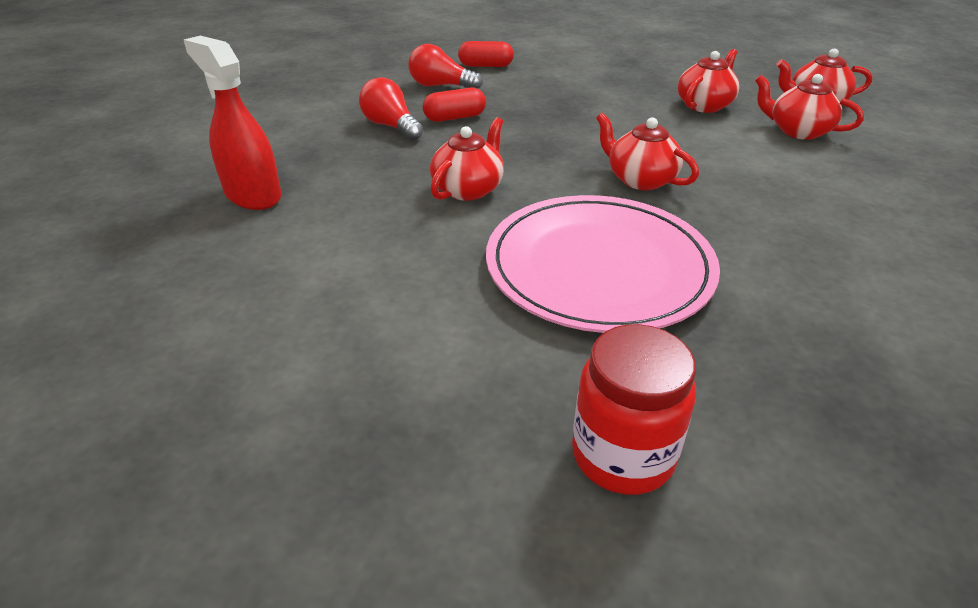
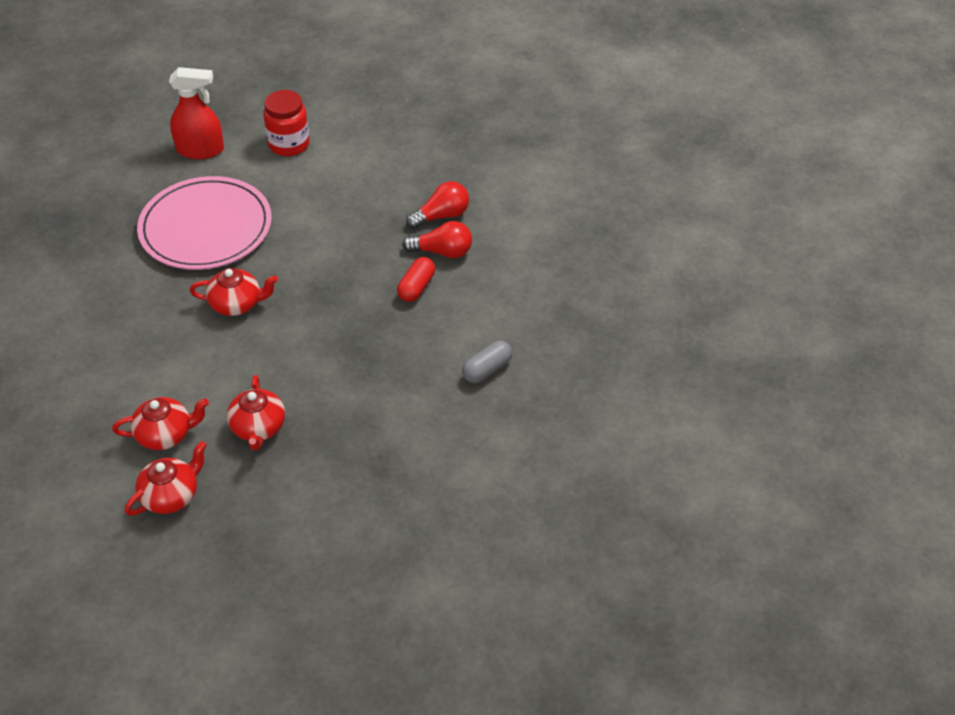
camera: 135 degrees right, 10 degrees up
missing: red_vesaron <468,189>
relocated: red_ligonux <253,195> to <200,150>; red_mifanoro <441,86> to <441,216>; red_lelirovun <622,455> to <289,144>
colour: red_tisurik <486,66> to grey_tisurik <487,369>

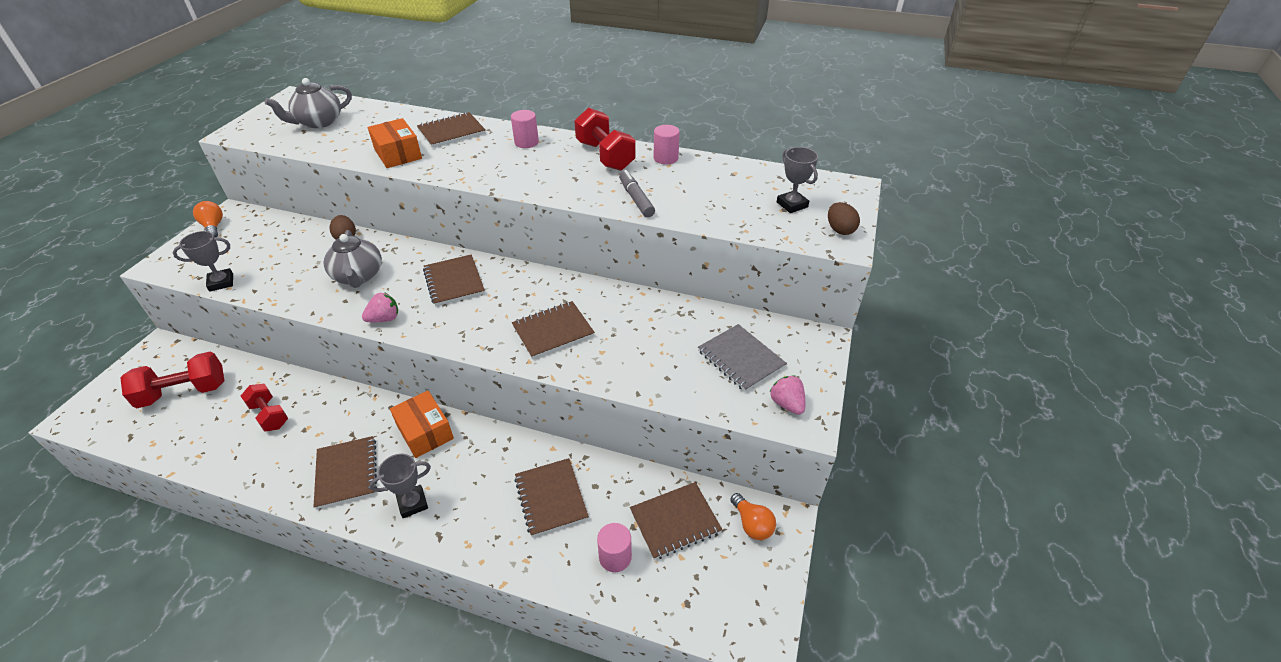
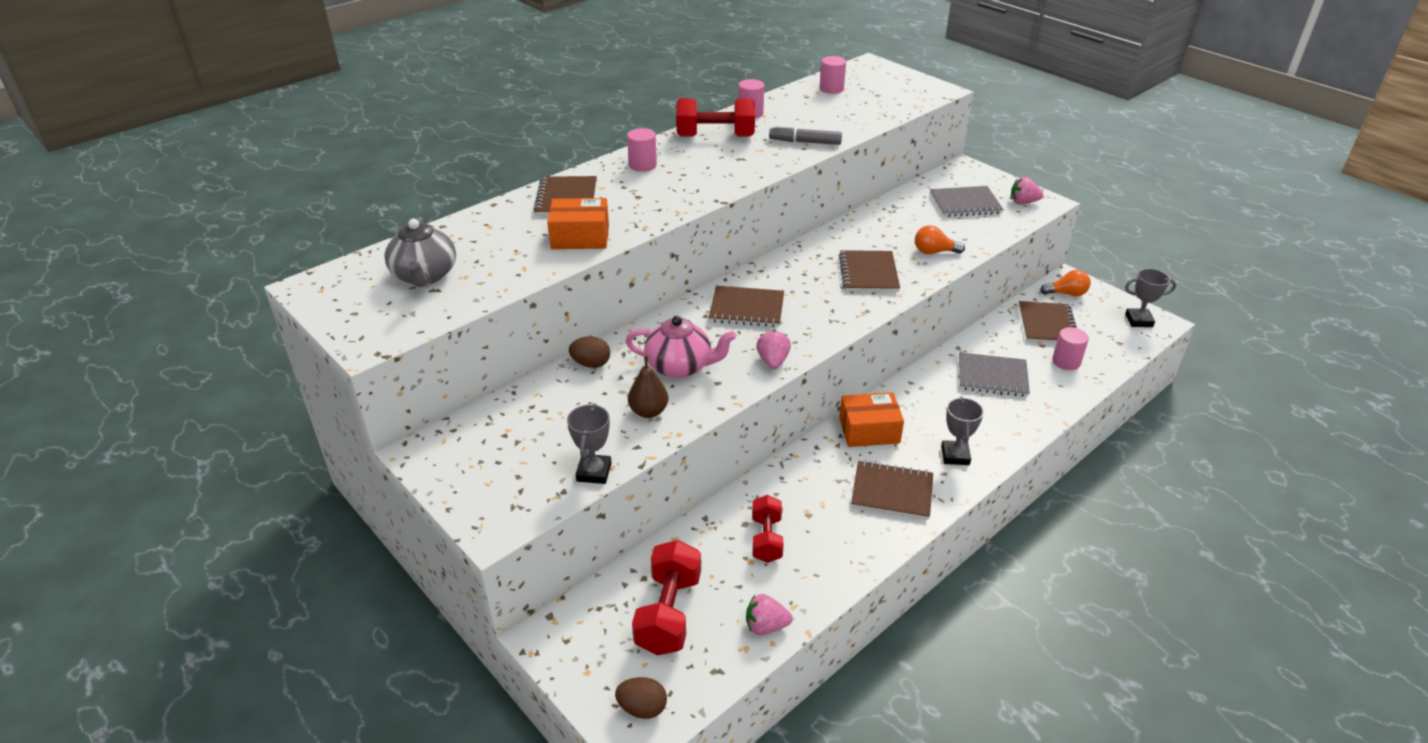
camera: 60 degrees left, 5 degrees down
appeared: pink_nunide <831,89>; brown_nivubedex <648,411>; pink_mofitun <766,626>
relocated: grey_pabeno <792,204> to <1138,320>; orange_mifanoro <213,227> to <934,252>; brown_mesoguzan <840,230> to <642,708>
colour: grey_vesaron <358,276> to pink_vesaron <680,366>; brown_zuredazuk <551,498> to grey_zuredazuk <992,377>
spun: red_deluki <269,415> = <766,539> 75 degrees counterclockwise

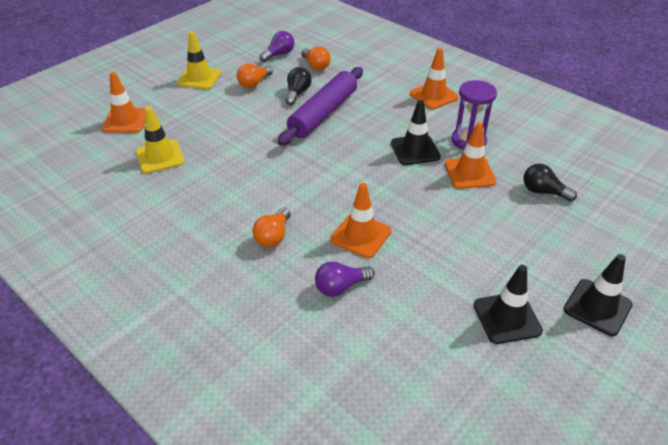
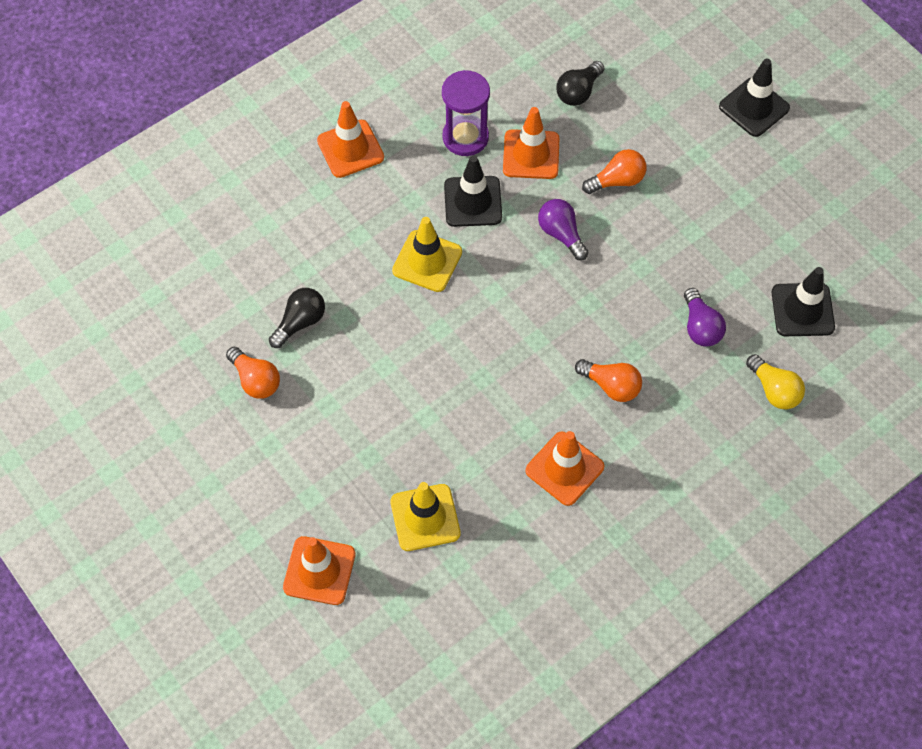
camera: 80 degrees left, 20 degrees up
missing: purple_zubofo <323,113>
appeared: yellow_mifanoro <774,390>
relocated: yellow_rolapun <199,78> to <427,261>; purple_mifanoro <279,54> to <561,234>; orange_mifanoro <315,66> to <617,181>; orange_rolapun <361,235> to <564,468>; black_rolapun <507,318> to <802,310>
spun: black_mifanoro <297,93> = <300,322> 105 degrees clockwise

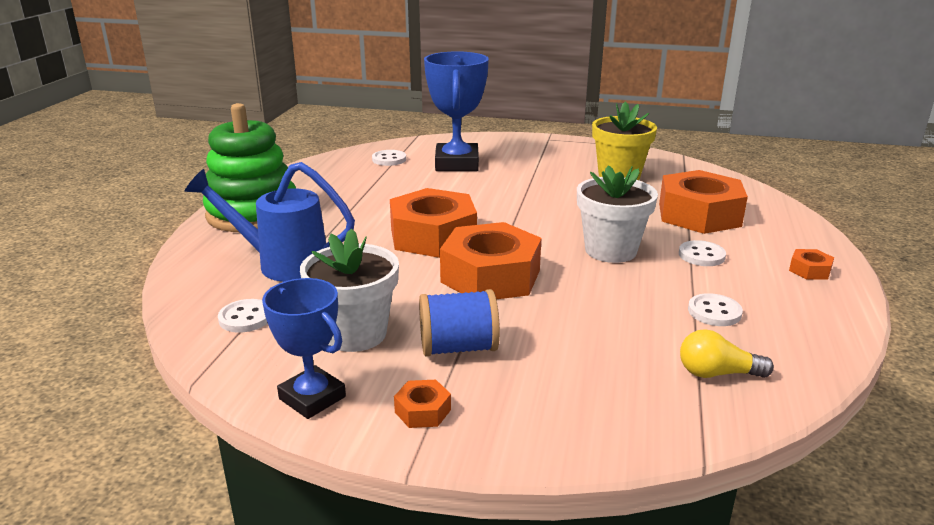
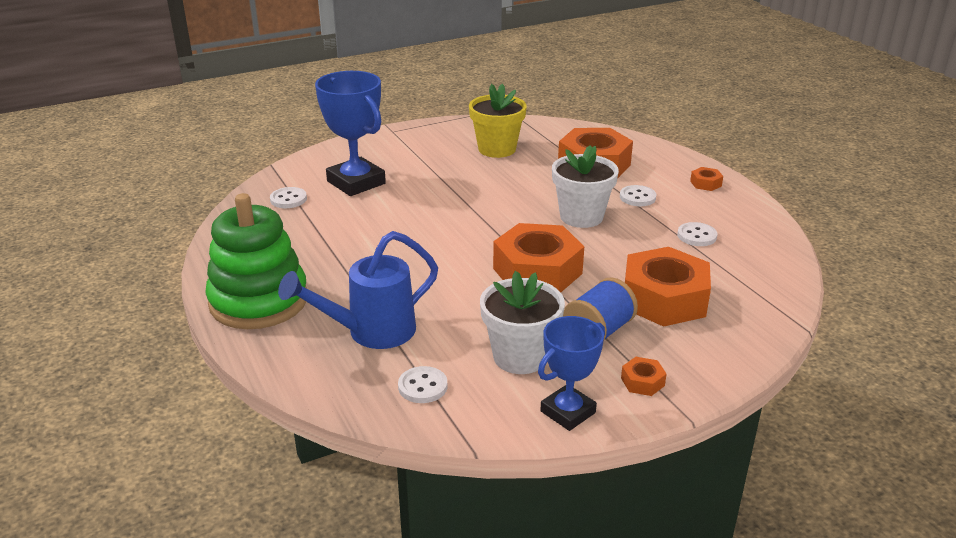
camera: 40 degrees left, 5 degrees up
missing: yellow_mifanoro <717,373>
relocated: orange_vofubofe <433,236> to <664,299>
spun: blue_pabeno <312,398> = <568,412> 45 degrees counterclockwise

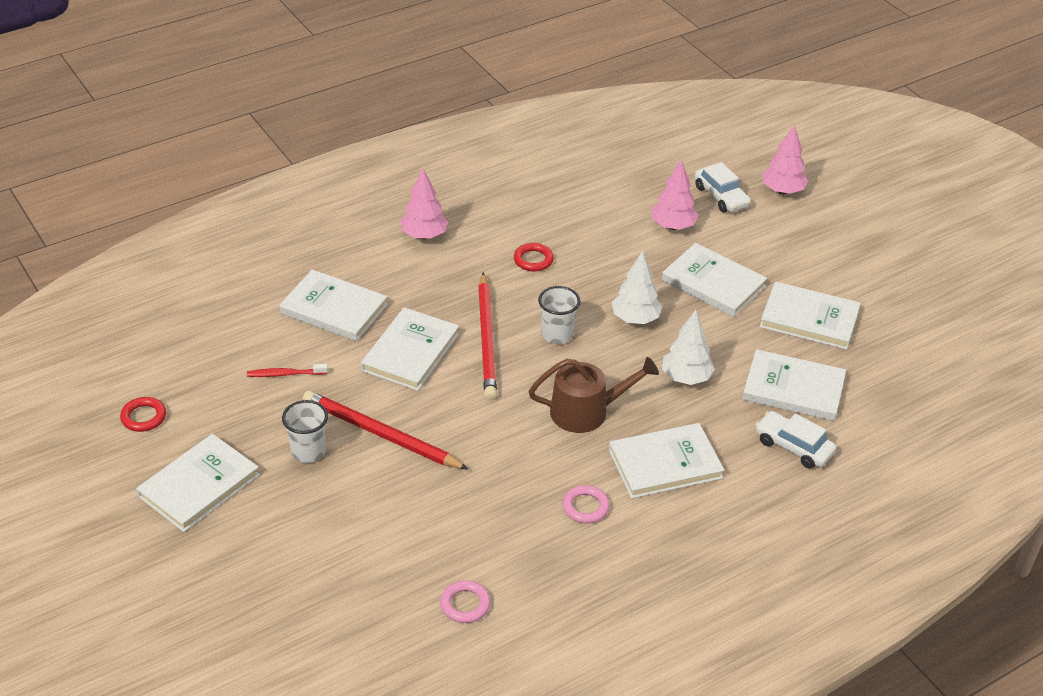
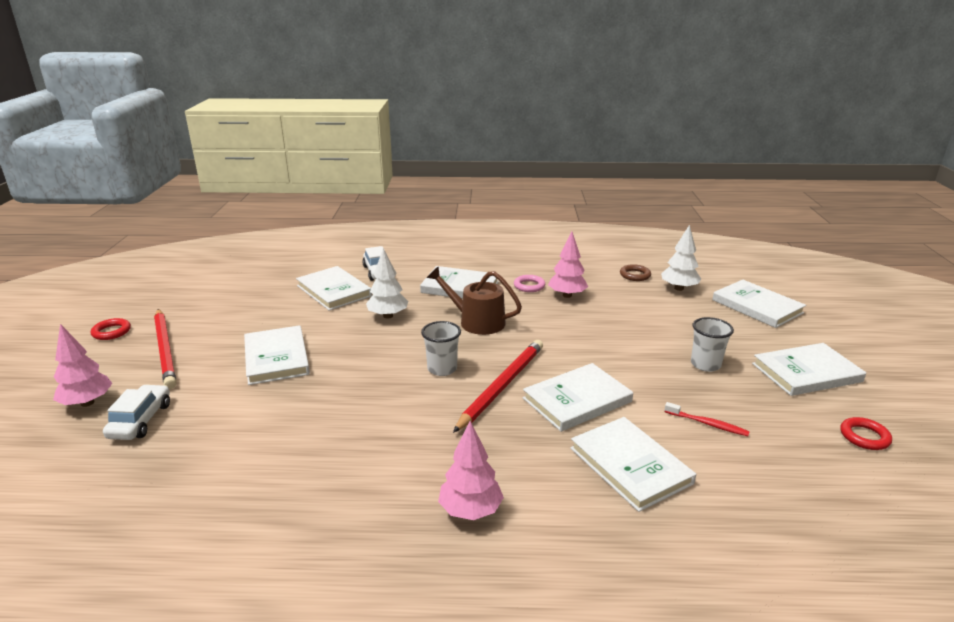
camera: 145 degrees left, 15 degrees down
relocated: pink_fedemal <673,226> to <567,295>; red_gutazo <533,260> to <111,332>; white_fedemal <635,319> to <679,288>; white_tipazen <809,319> to <757,306>; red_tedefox <381,434> to <165,350>
colour: pink_gutazo <465,604> to brown_gutazo <635,275>

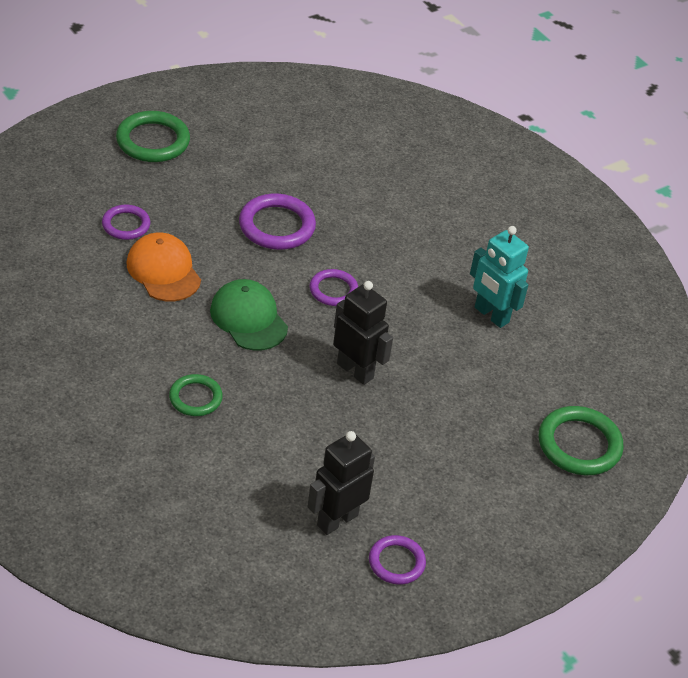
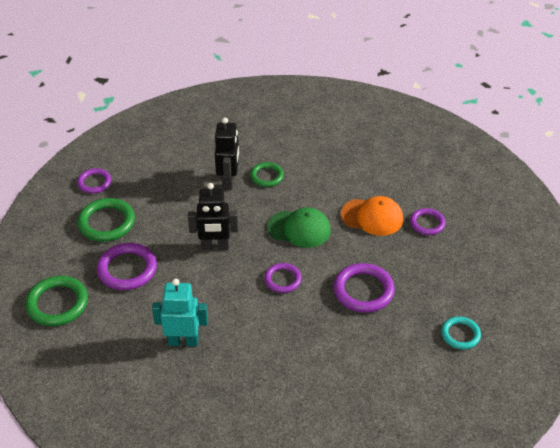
camera: 140 degrees right, 0 degrees up
appeared: purple_gutazo <127,269>; turquoise_gutazo <460,334>
relocated: green_gutazo <153,141> to <106,223>; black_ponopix <337,520> to <229,181>

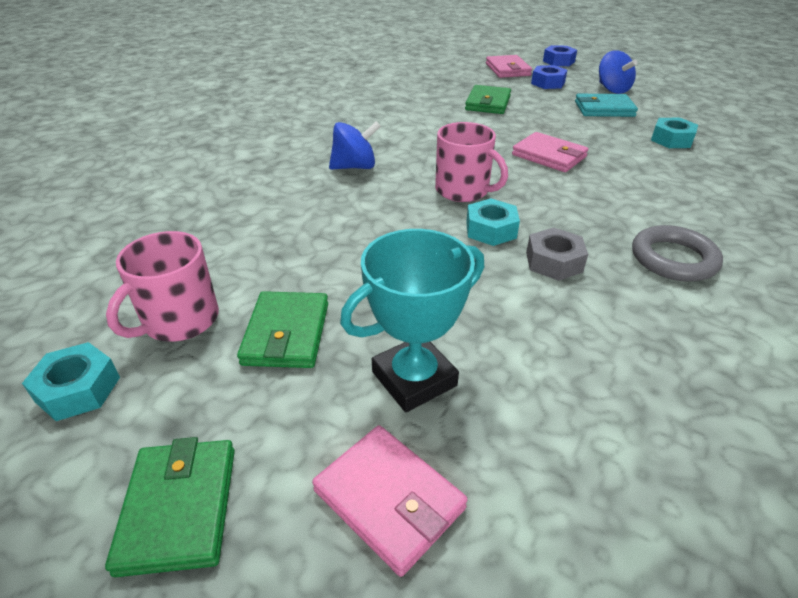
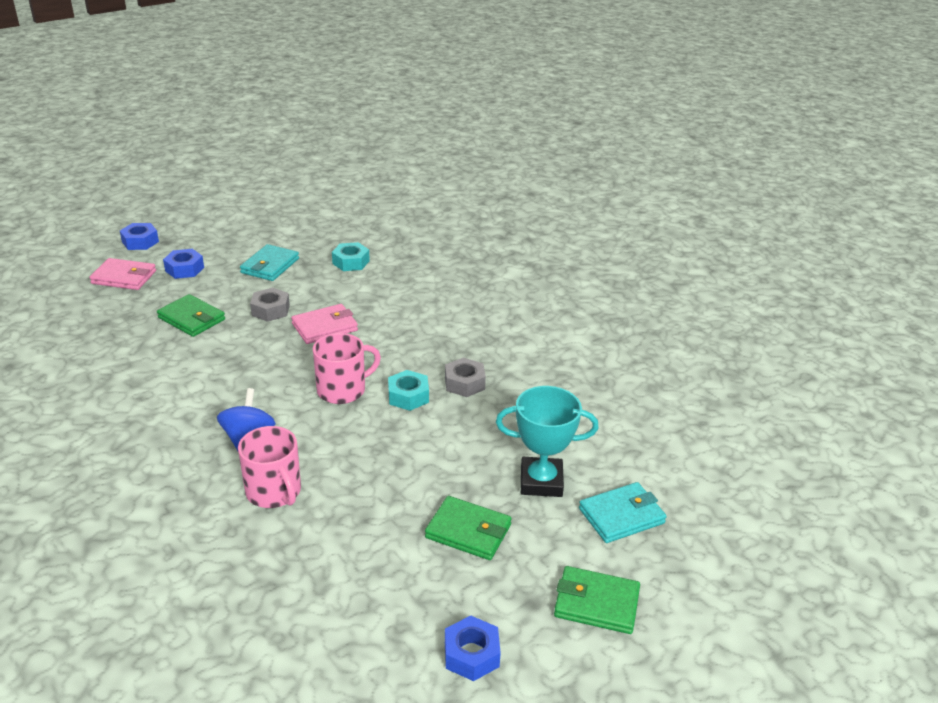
camera: 70 degrees left, 5 degrees down
missing: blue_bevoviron <612,89>; grey_gutazo <673,259>
appeared: grey_vofubofe <270,310>
relocated: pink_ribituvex <179,320> to <274,492>
colour: turquoise_vofubofe <78,389> to blue_vofubofe <471,654>; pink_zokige <389,500> to turquoise_zokige <621,516>
spun: turquoise_pabeno <414,379> = <541,482> 75 degrees counterclockwise

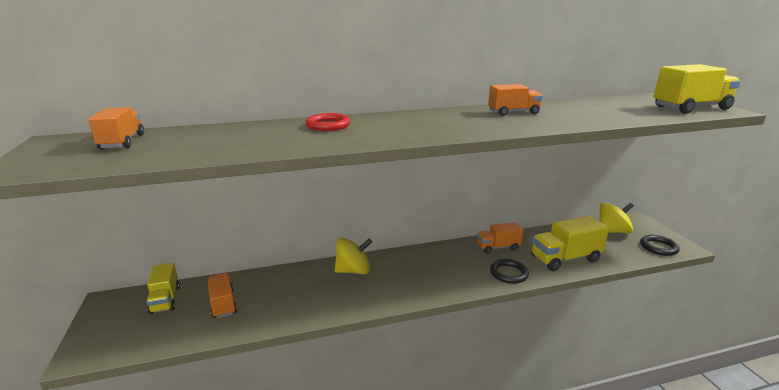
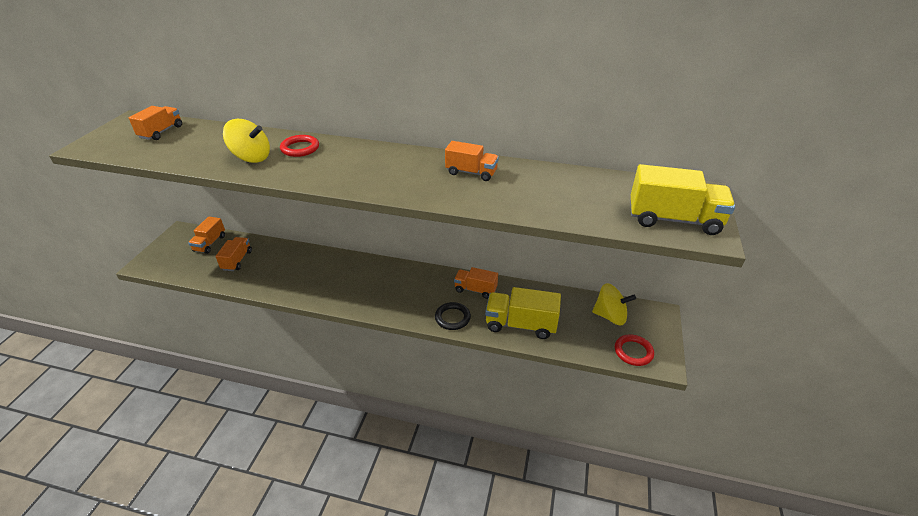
camera: 30 degrees right, 15 degrees up
relocated: yellow_bevoviron <353,271> to <251,157>
colour: black_gutazo <658,247> to red_gutazo <633,352>; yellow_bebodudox <165,300> to orange_bebodudox <210,243>

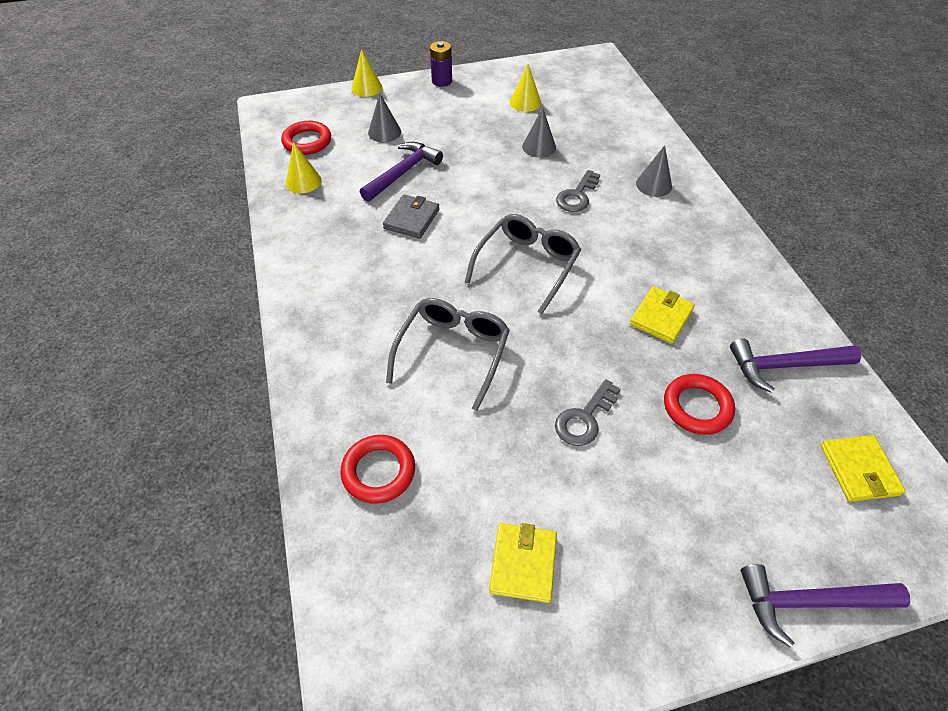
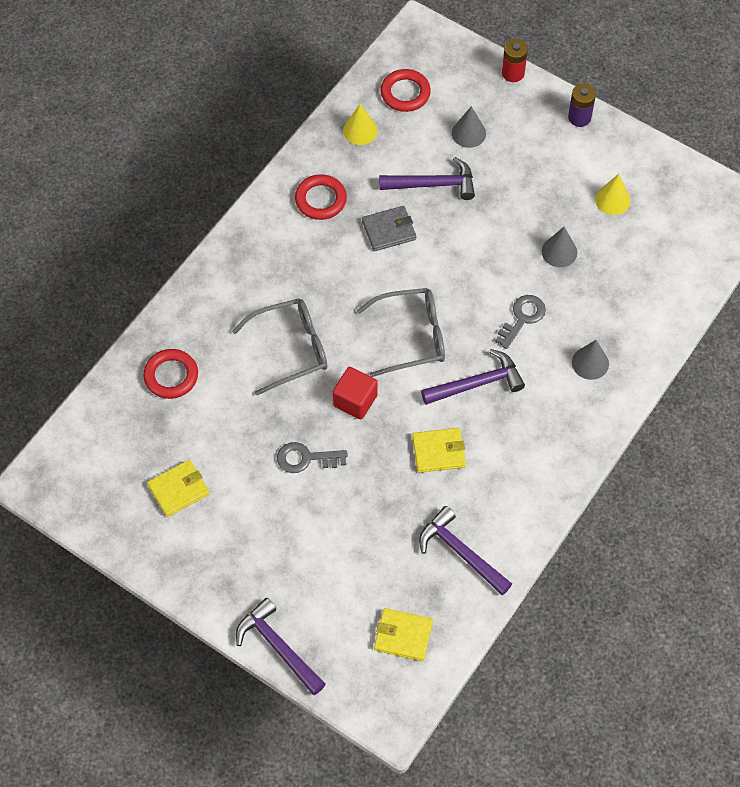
camera: 50 degrees right, 10 degrees up
appeared: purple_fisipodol <478,383>; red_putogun <355,400>
relocated: red_gutazo <697,407> to <320,199>
exchanged: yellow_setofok <366,88> to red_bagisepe <513,73>
spun: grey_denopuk <577,196> = <522,318> 135 degrees clockwise; yellow_zokige <858,470> = <403,635> 60 degrees clockwise

